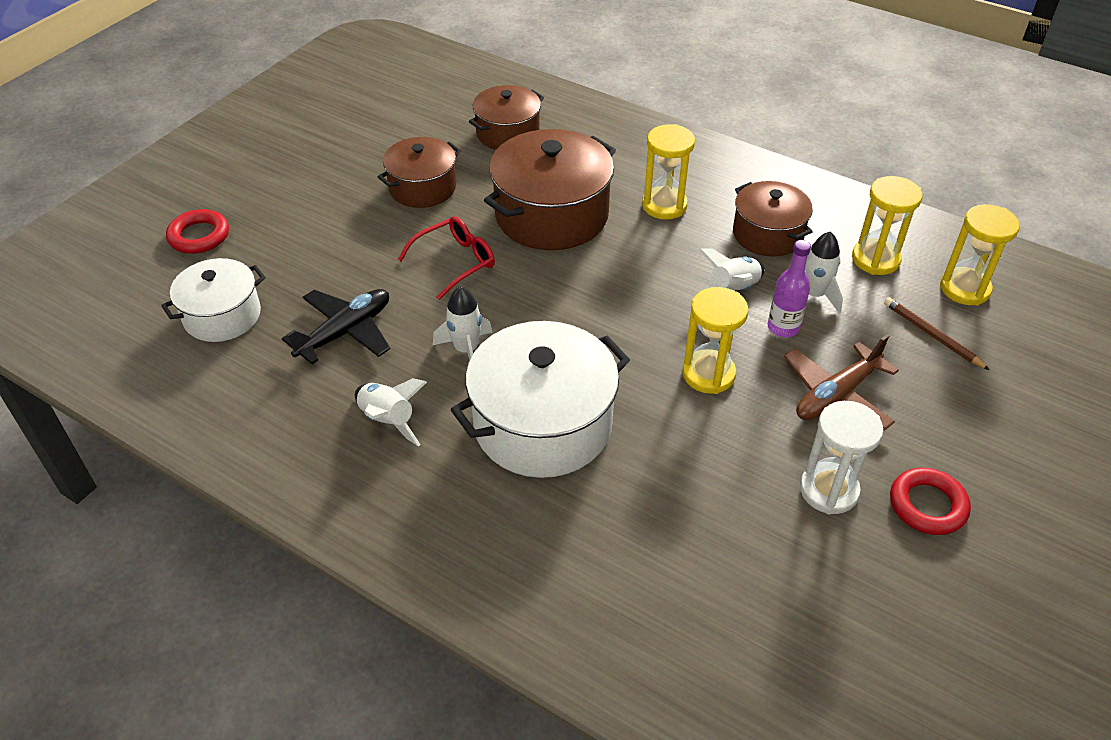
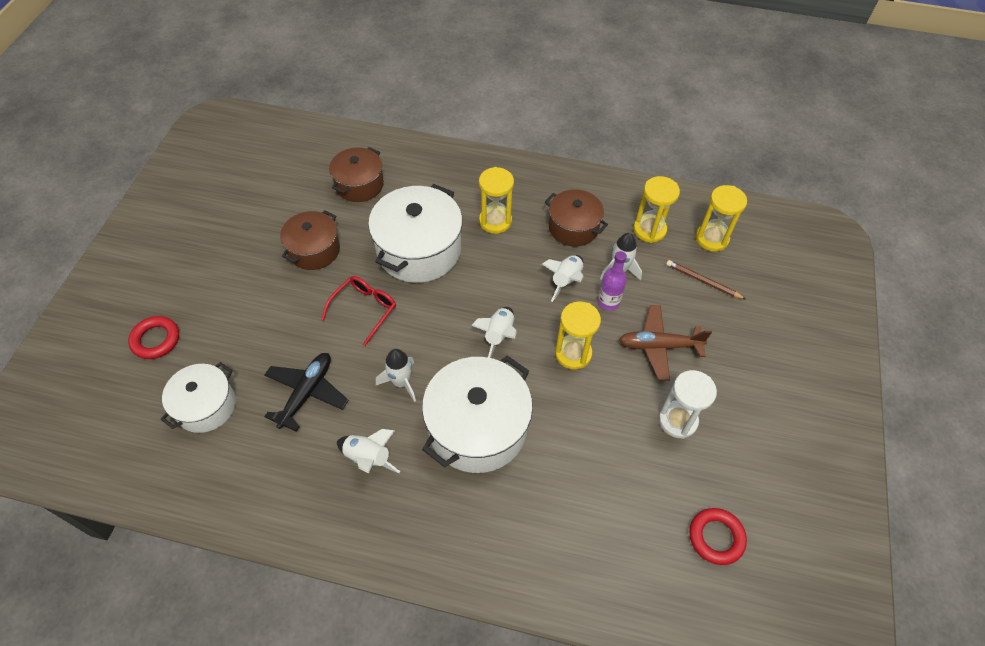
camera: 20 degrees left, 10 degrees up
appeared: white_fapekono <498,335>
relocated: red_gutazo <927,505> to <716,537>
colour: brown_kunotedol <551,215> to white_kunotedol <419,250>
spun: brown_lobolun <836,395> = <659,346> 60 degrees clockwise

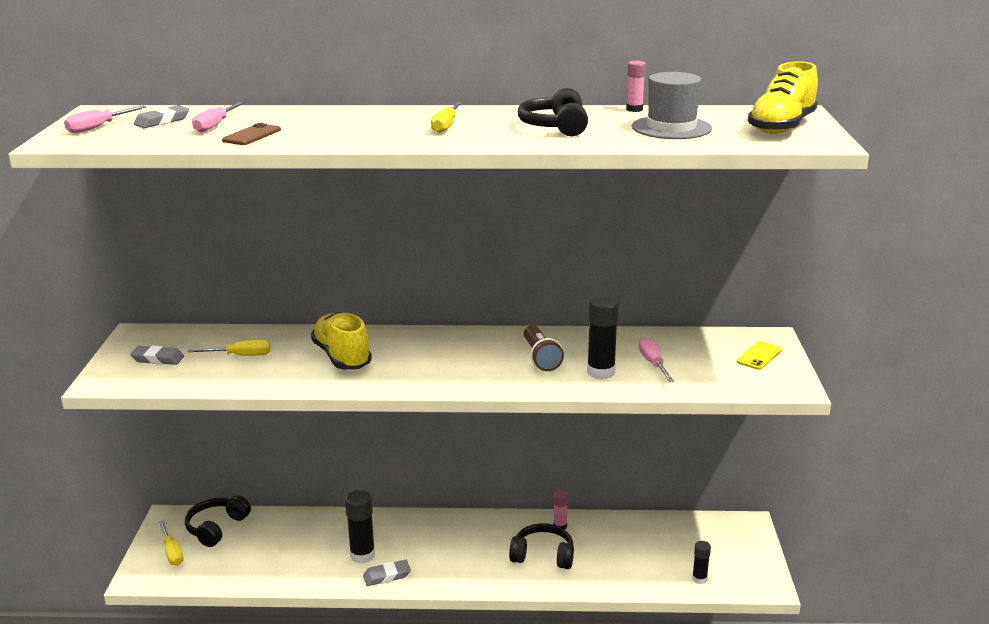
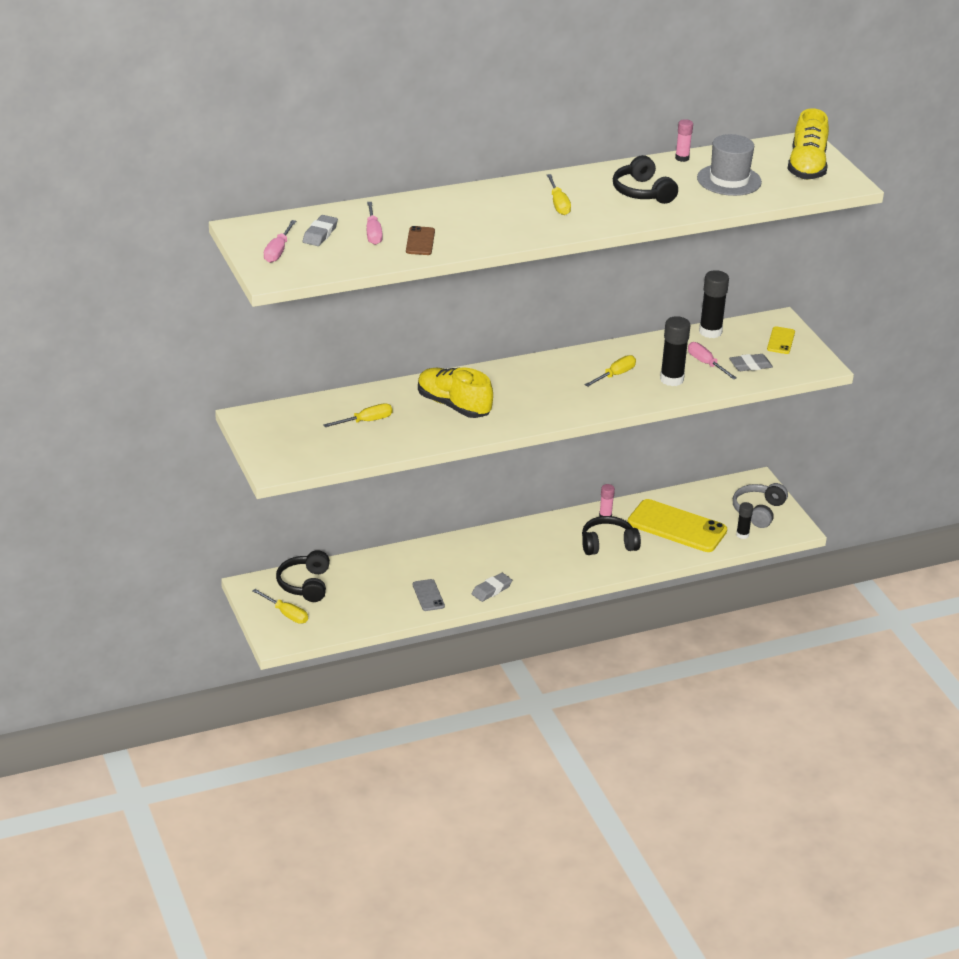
camera: 25 degrees left, 10 degrees up
appeared: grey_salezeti <758,511>; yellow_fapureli <677,526>; grey_fapureli <428,595>
relocated: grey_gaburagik <158,359> to <750,365>; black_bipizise <362,555> to <710,332>
exchanged: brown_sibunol <540,358> to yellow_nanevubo <615,375>

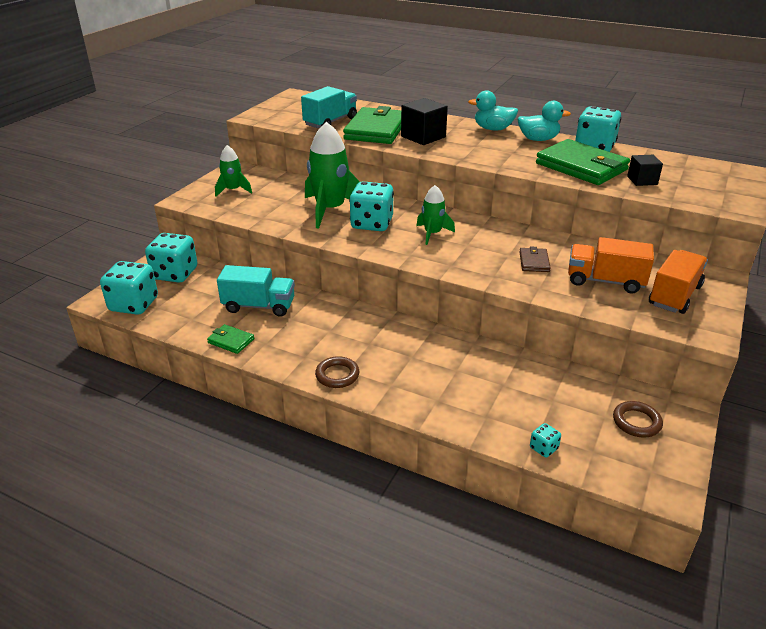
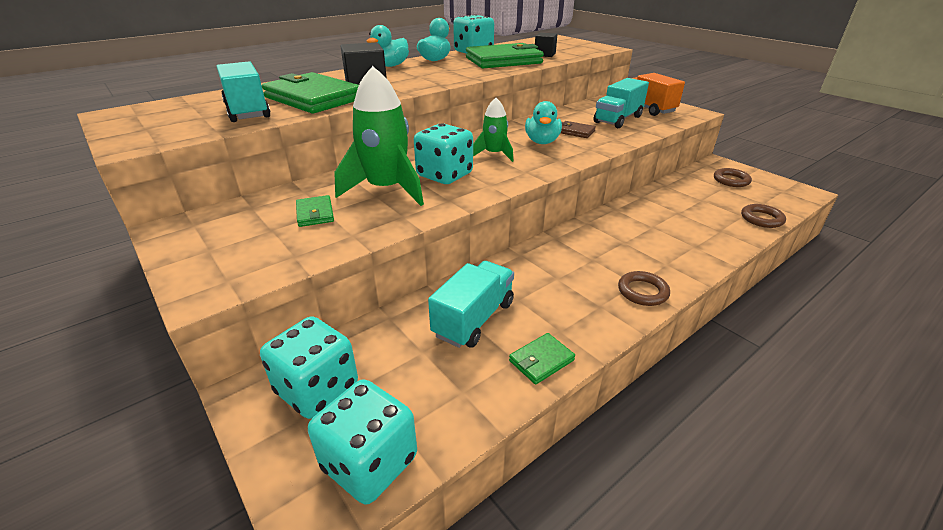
camera: 65 degrees left, 0 degrees up
missing: green_fapekono <233,190>
appeared: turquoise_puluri <542,142>; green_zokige <315,213>
exchanged: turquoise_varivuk <543,448> to brown_gutazo <761,219>
colour: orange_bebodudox <605,281> to turquoise_bebodudox <618,119>

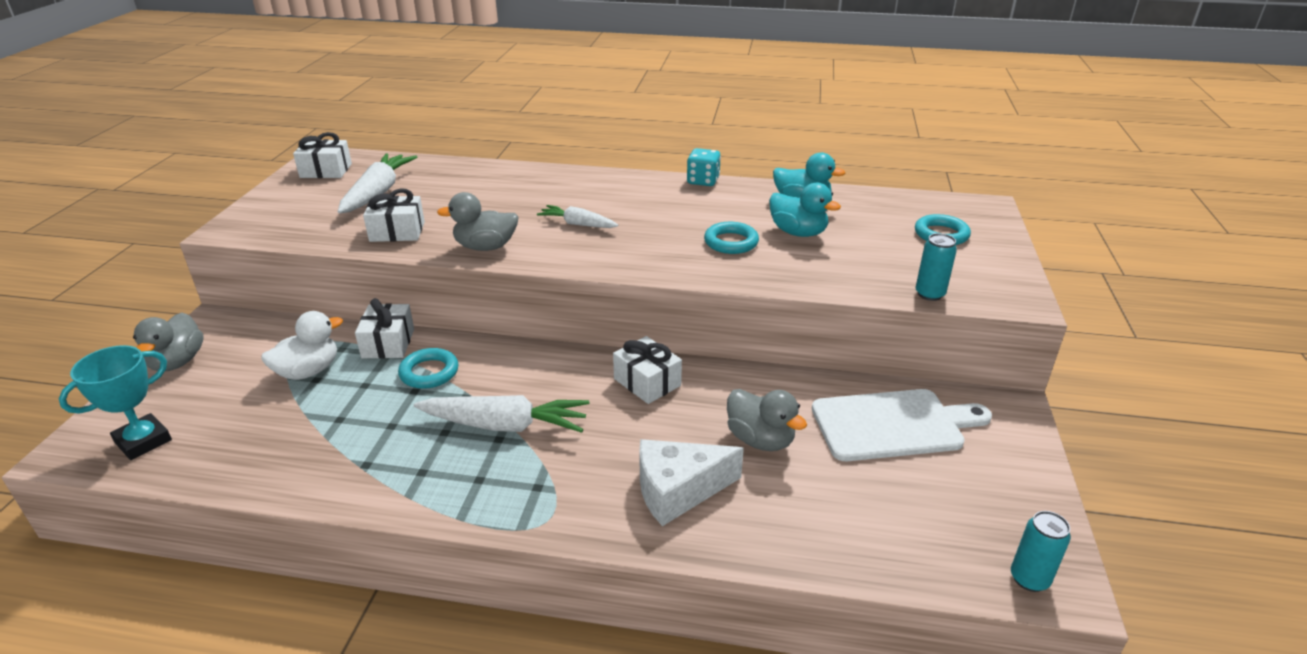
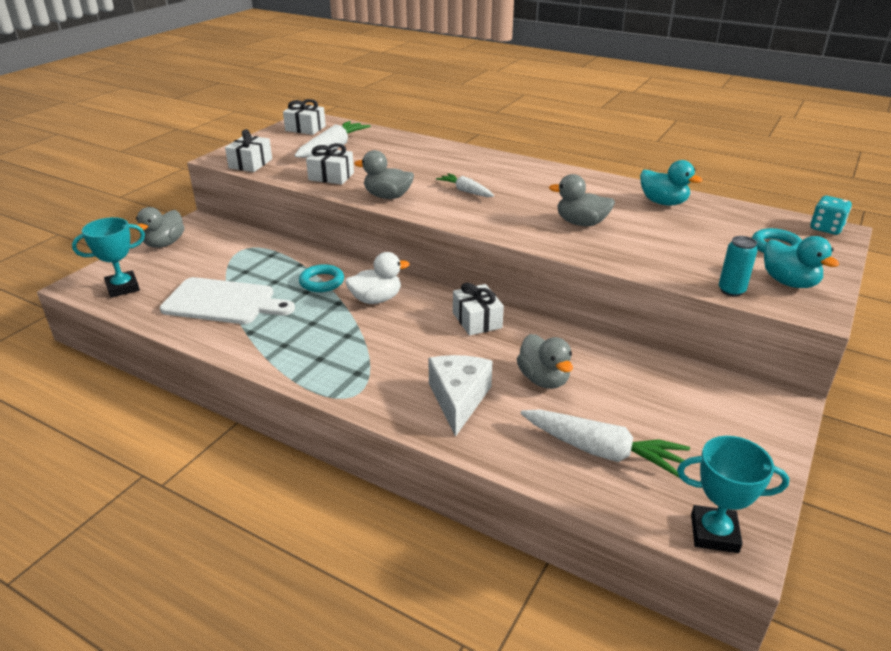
camera: 20 degrees right, 0 degrees up
relocated: turquoise_varivuk <703,181> to <826,228>; turquoise_puluri <798,232> to <789,282>; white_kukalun <388,343> to <250,163>; white_puluri <308,371> to <376,299>; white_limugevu <893,425> to <223,302>; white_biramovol <505,425> to <602,451>
exchanged: turquoise_gutazo <731,242> to grey_puluri <581,223>; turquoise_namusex <1029,579> to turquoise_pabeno <714,533>
spun: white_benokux <678,491> = <458,399> 90 degrees clockwise

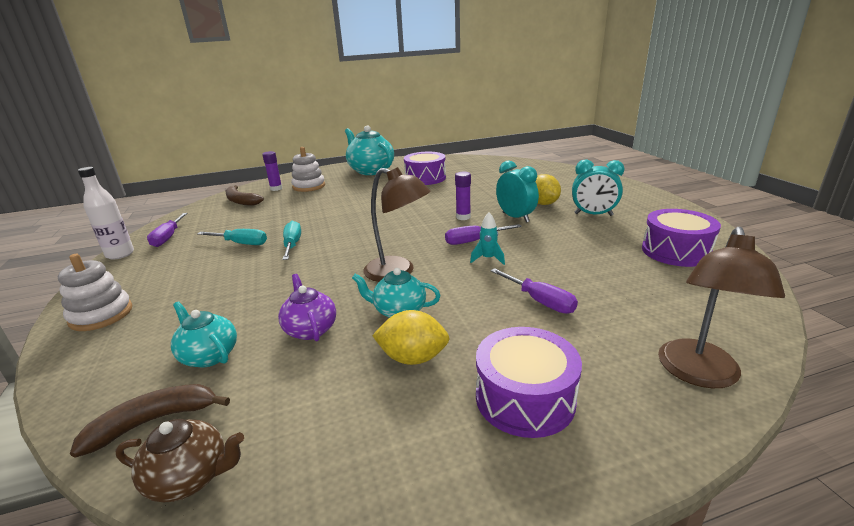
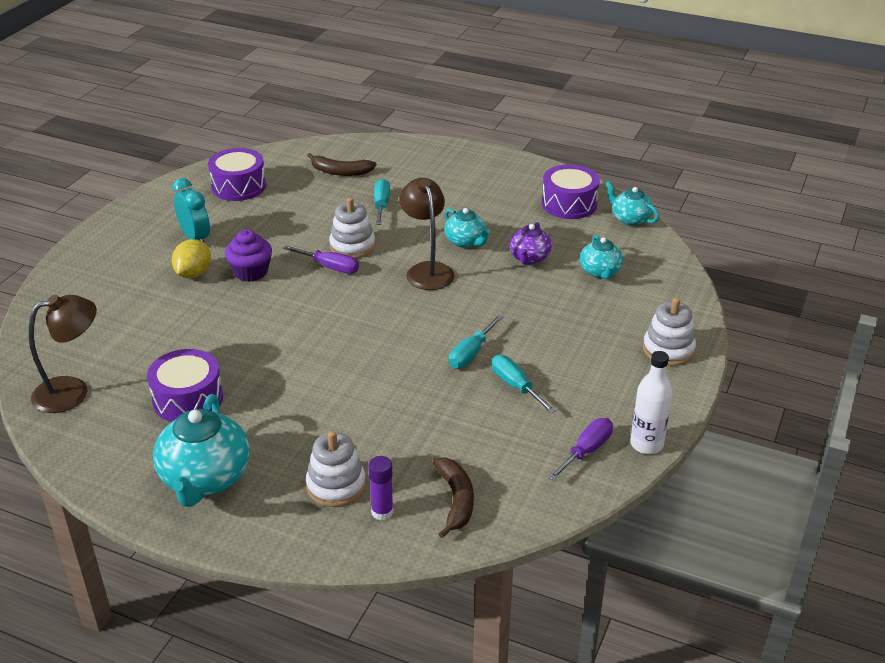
camera: 140 degrees left, 10 degrees up
missing: purple_bipizise <463,217>; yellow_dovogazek <413,358>
relocated: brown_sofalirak <699,374> to <72,391>; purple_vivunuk <524,398> to <569,204>; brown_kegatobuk <154,421> to <340,172>
exchanged: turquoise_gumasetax <515,217> to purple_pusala <250,272>; turquoise_fapekono <488,259> to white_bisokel <352,246>
colour: purple_nanevubo <540,301> to turquoise_nanevubo <381,205>; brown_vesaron <190,477> to turquoise_vesaron <630,219>

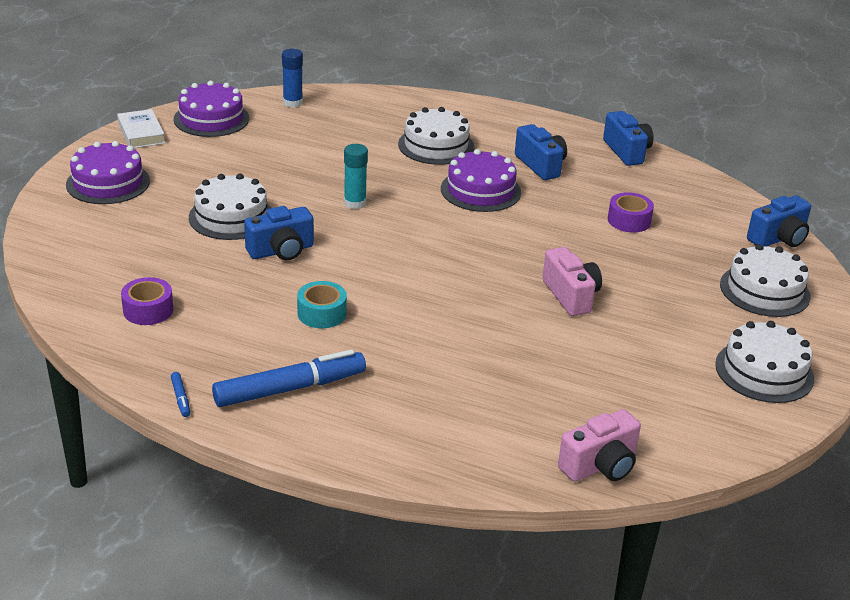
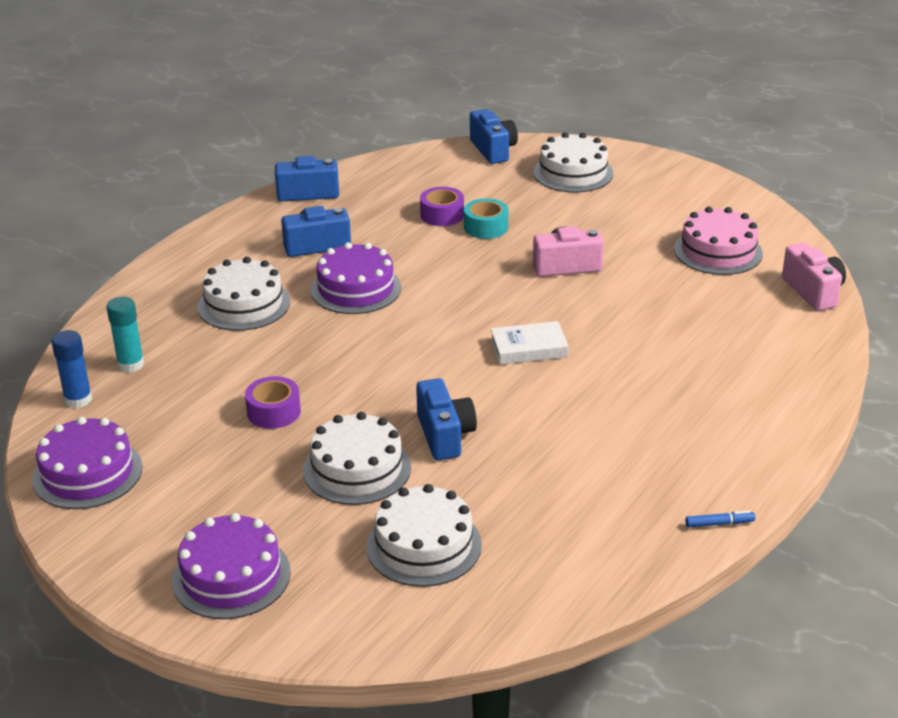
camera: 75 degrees left, 0 degrees up
missing: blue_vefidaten <290,389>
appeared: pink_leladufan <718,251>
relocated: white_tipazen <141,133> to <528,348>; turquoise_bipizise <355,203> to <131,364>; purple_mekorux <148,310> to <274,412>; turquoise_mekorux <322,313> to <486,227>; white_leladufan <764,371> to <424,545>

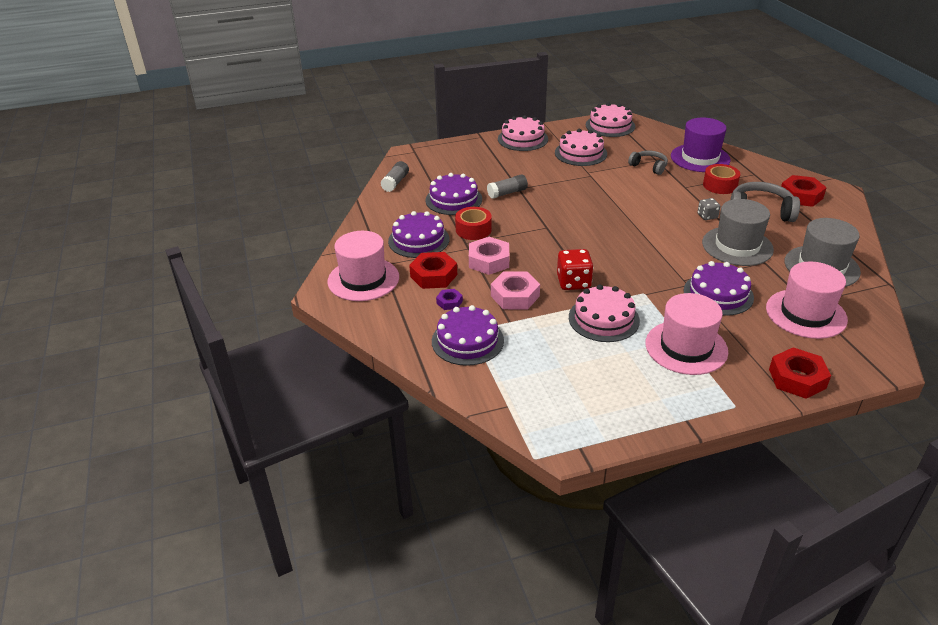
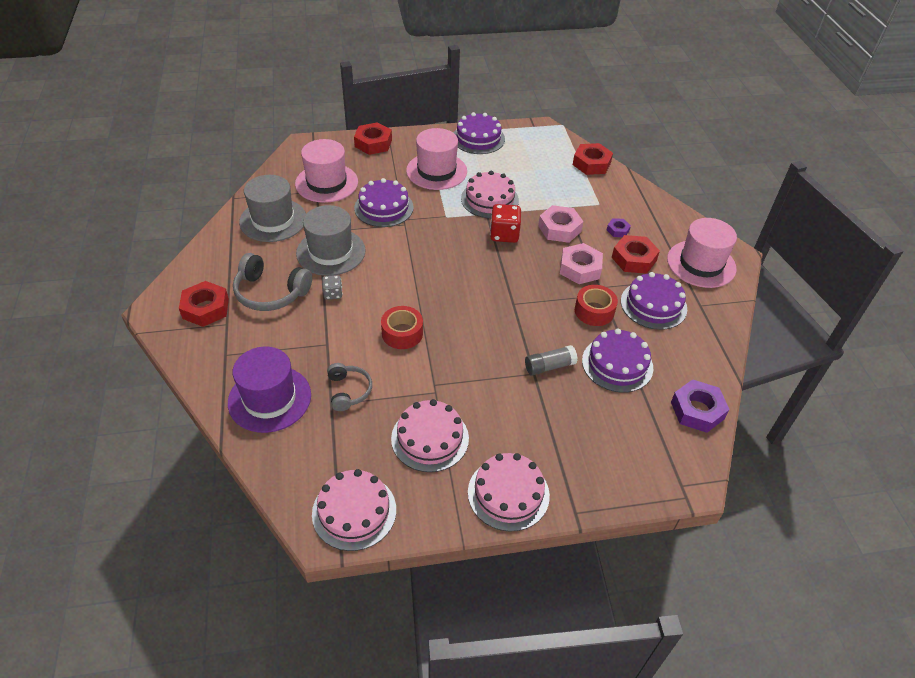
camera: 175 degrees left, 10 degrees up
appeared: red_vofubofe <591,163>
relocated: red_mekorux <720,185> to <402,333>; purple_leladufan <467,341> to <478,138>
exchanged: grey_bipizise <395,182> to purple_vofubofe <697,410>
spun: grey_salezeti <649,166> = <349,391> 150 degrees counterclockwise

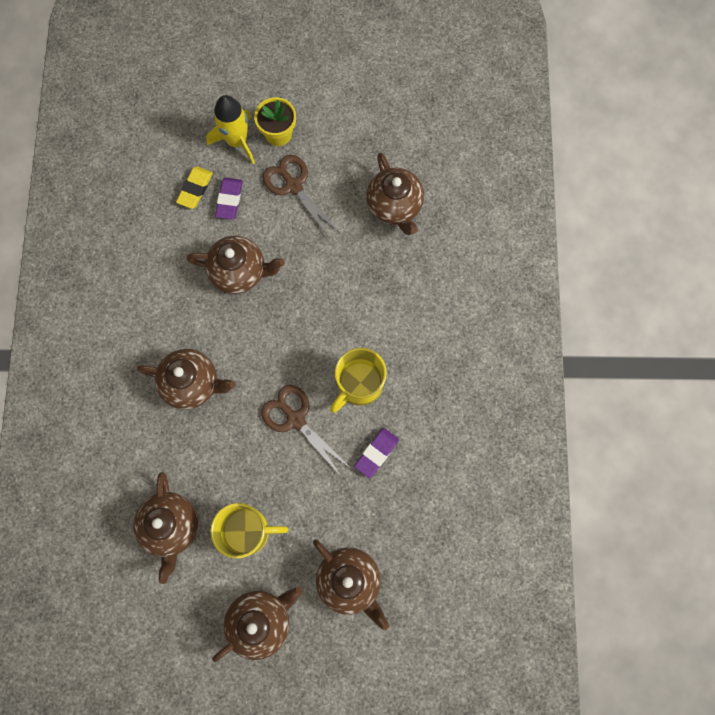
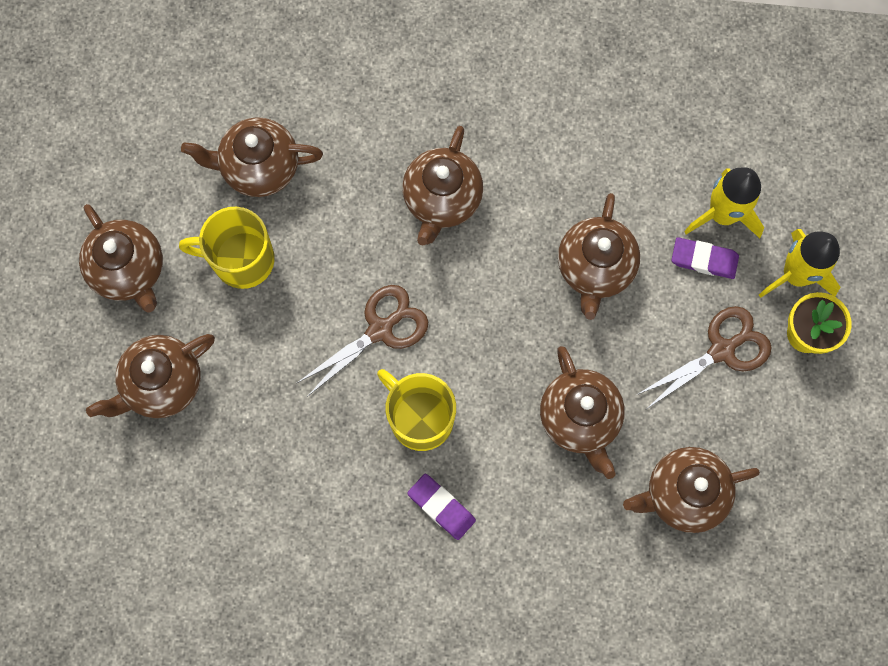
camera: 95 degrees right, 0 degrees up
appeared: brown_vesaron <579,418>
relocated: purple_gaburagik <376,453> to <441,507>
exchanged: yellow_gaburagik <195,189> to yellow_fapekono <723,214>
spun: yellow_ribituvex <247,531> = <241,259> 90 degrees clockwise

